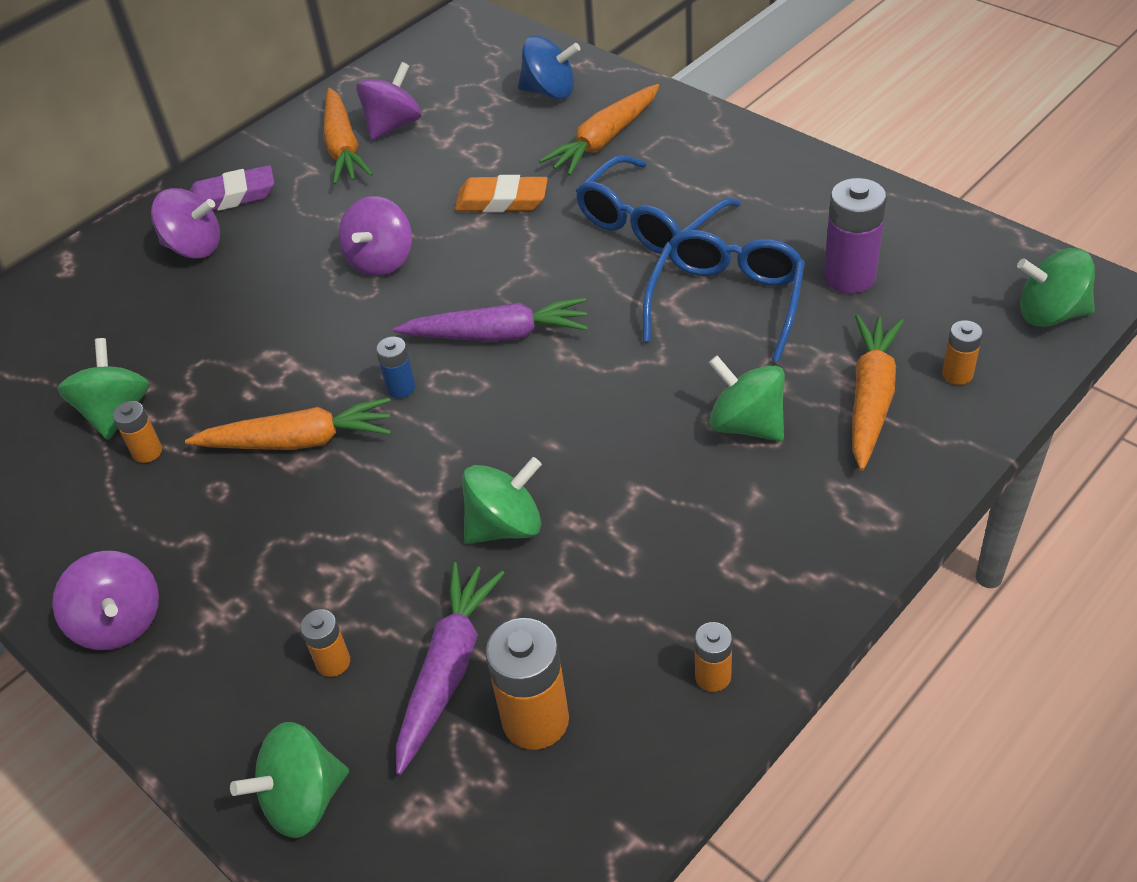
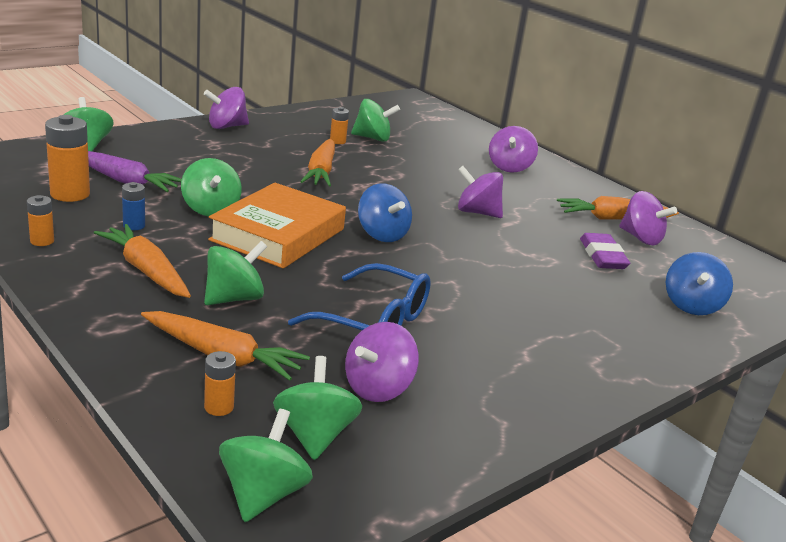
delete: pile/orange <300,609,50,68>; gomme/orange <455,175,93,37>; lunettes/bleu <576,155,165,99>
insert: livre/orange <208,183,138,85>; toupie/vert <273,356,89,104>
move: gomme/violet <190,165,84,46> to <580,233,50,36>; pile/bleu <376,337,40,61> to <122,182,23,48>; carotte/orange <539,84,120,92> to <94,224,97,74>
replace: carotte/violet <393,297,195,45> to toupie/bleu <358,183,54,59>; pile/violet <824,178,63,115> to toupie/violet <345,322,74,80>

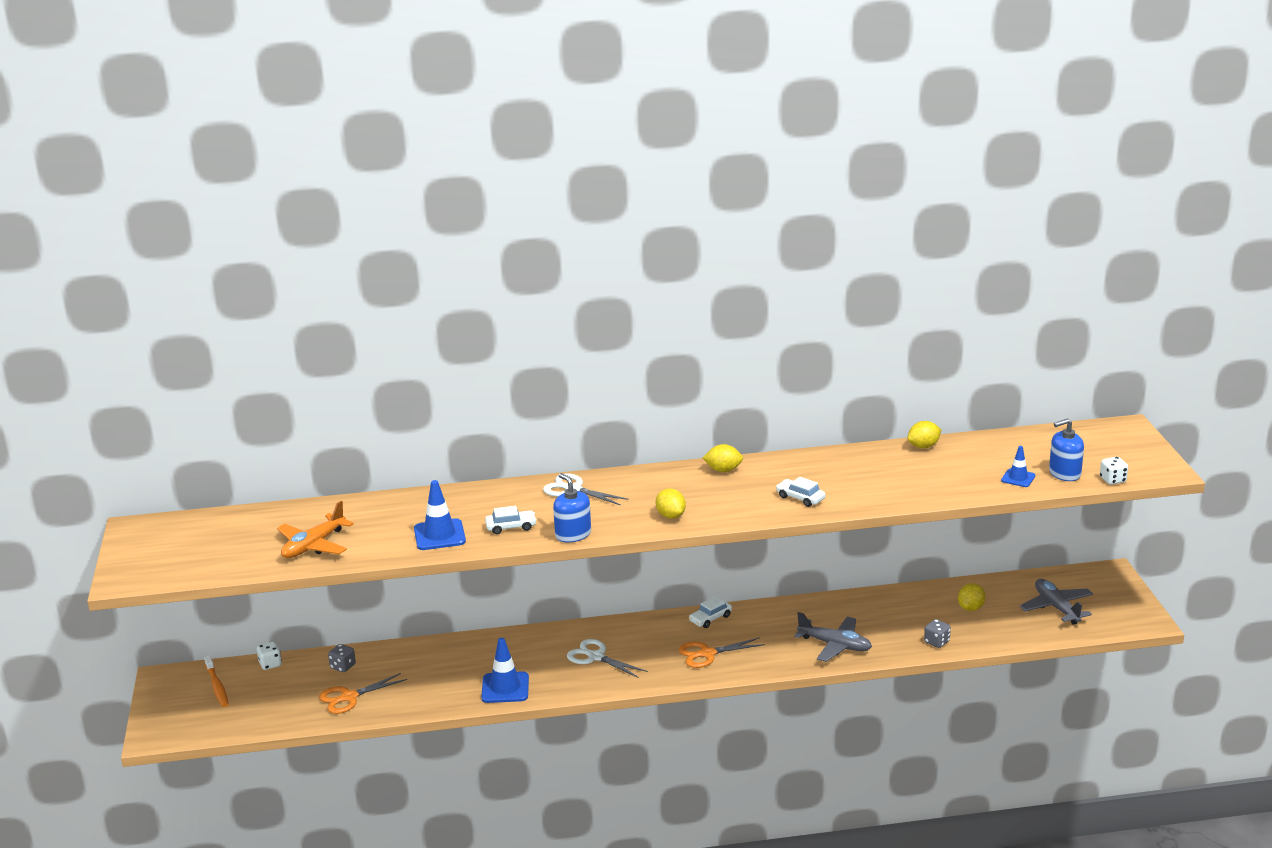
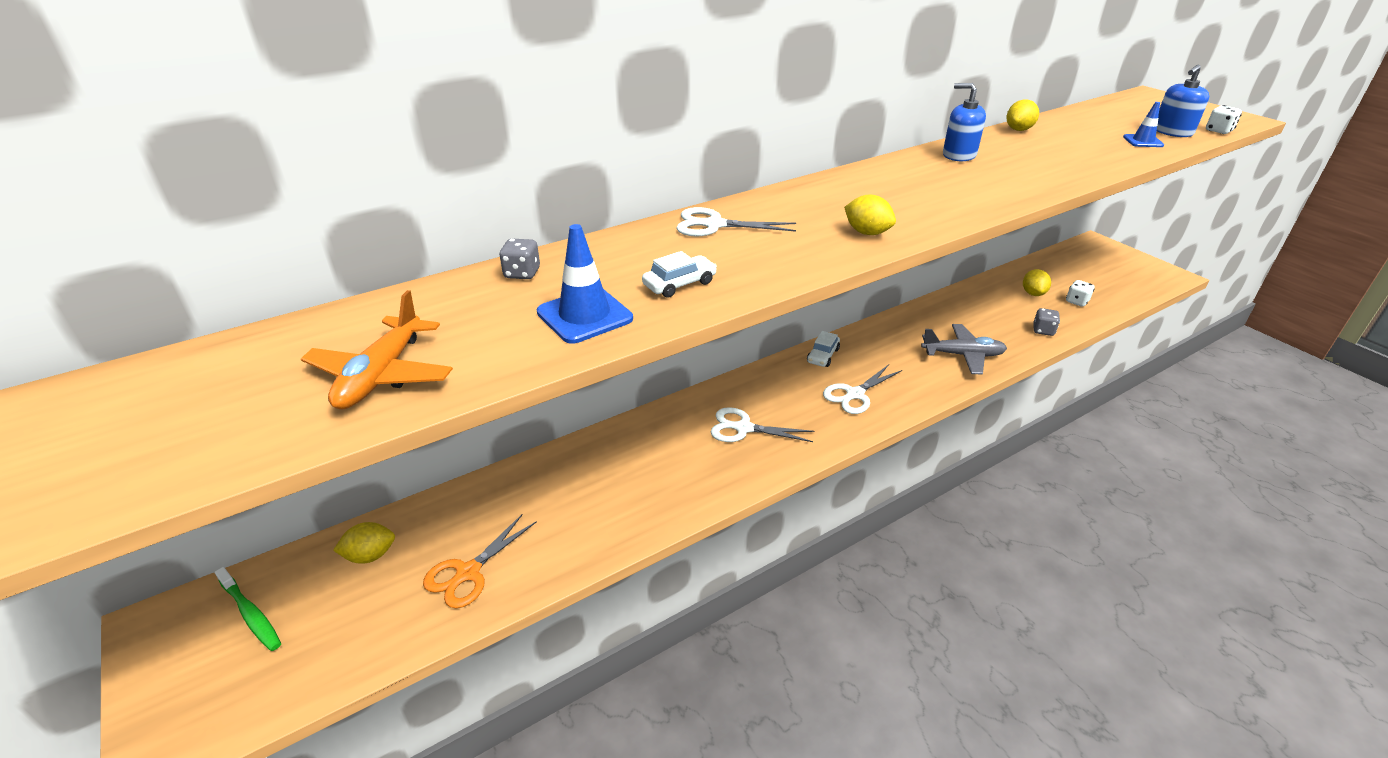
delete: cône de chantier/bleu <481,638,48,65>; voiture/blanc <776,477,49,30>; avion/gris <1020,579,73,46>
move: dé/blanc <257,642,25,28> to <1066,280,29,27>; dé/gris <328,644,28,28> to <499,239,41,40>; distributeur de savon/bleu <553,473,38,69> to <943,83,43,78>; citron/jaune <703,444,40,28> to <333,522,62,42>
recolor: brosse à dents/orange <204,655,25,52> to brosse à dents/vert <215,567,66,84>; ciseaux/orange <679,637,86,31> to ciseaux/blanc <823,364,79,50>

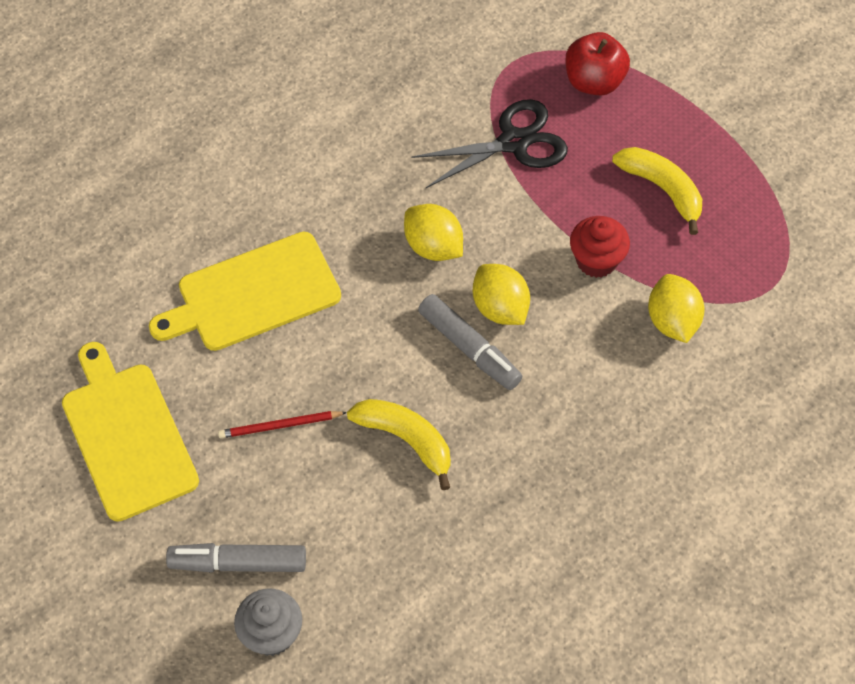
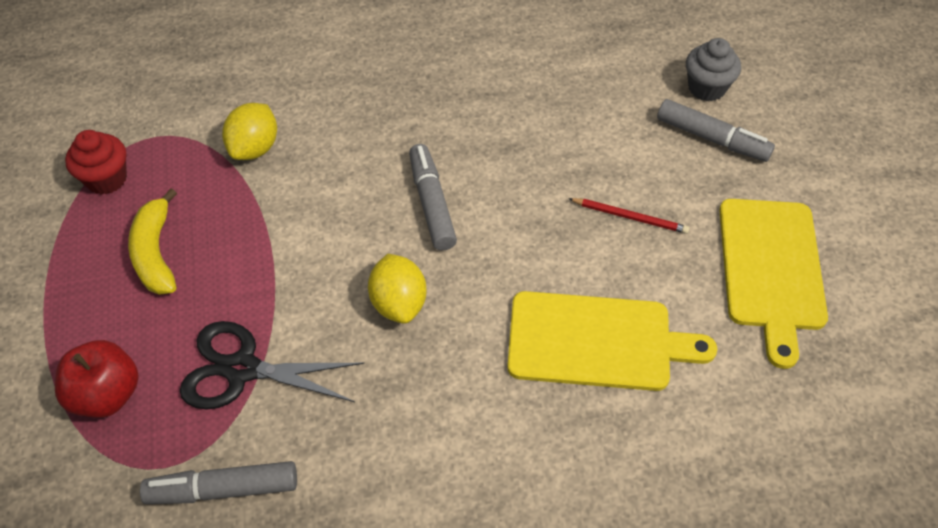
delete: banane/jaune <347,399,104,91>; citron/jaune <473,264,57,61>
insert: feutre/gris <140,461,157,43>
move: muffin/rouge <570,216,60,62> to <65,130,62,65>

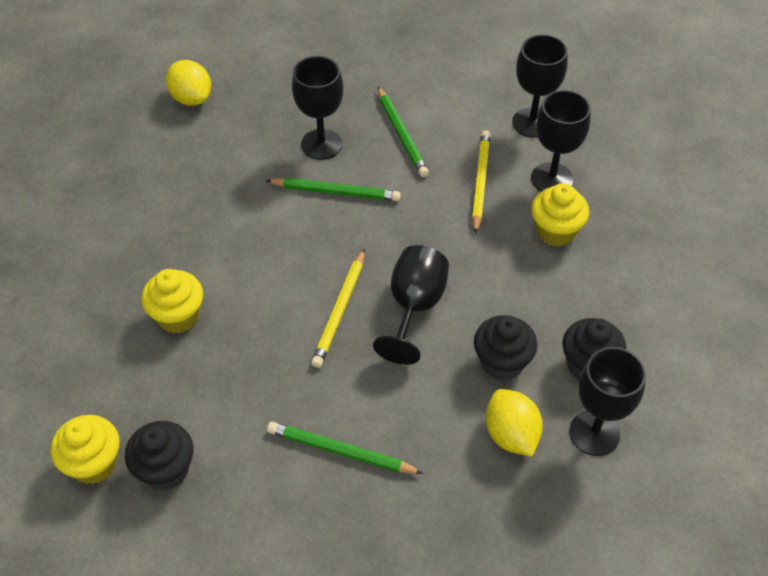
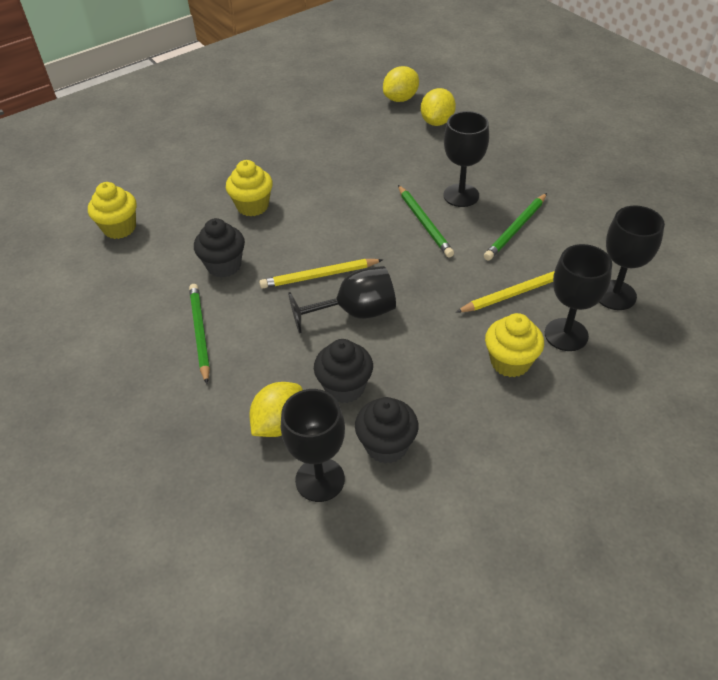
insert: citron/jaune <383,66,36,36>
move: muffin/noir <125,421,69,70> to <194,218,51,60>

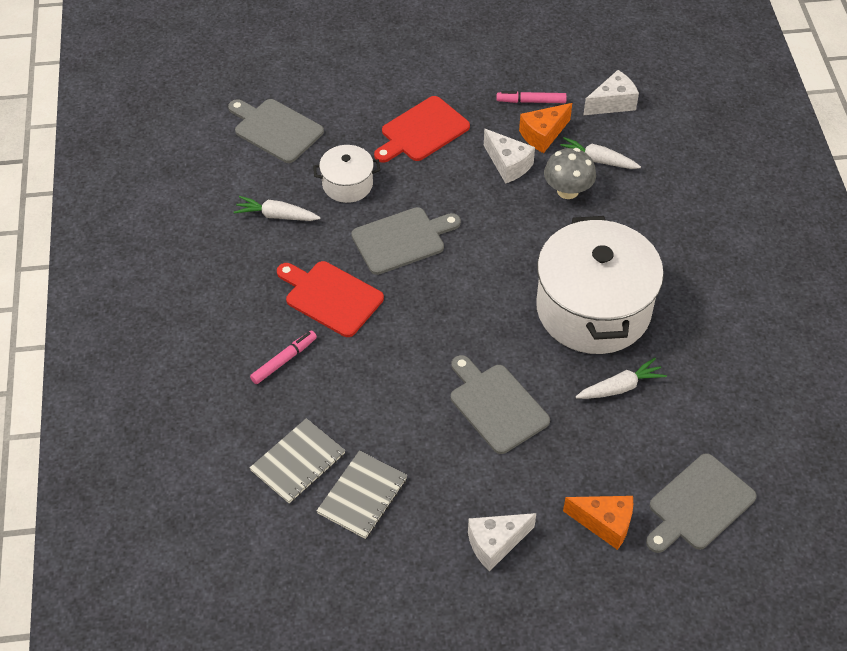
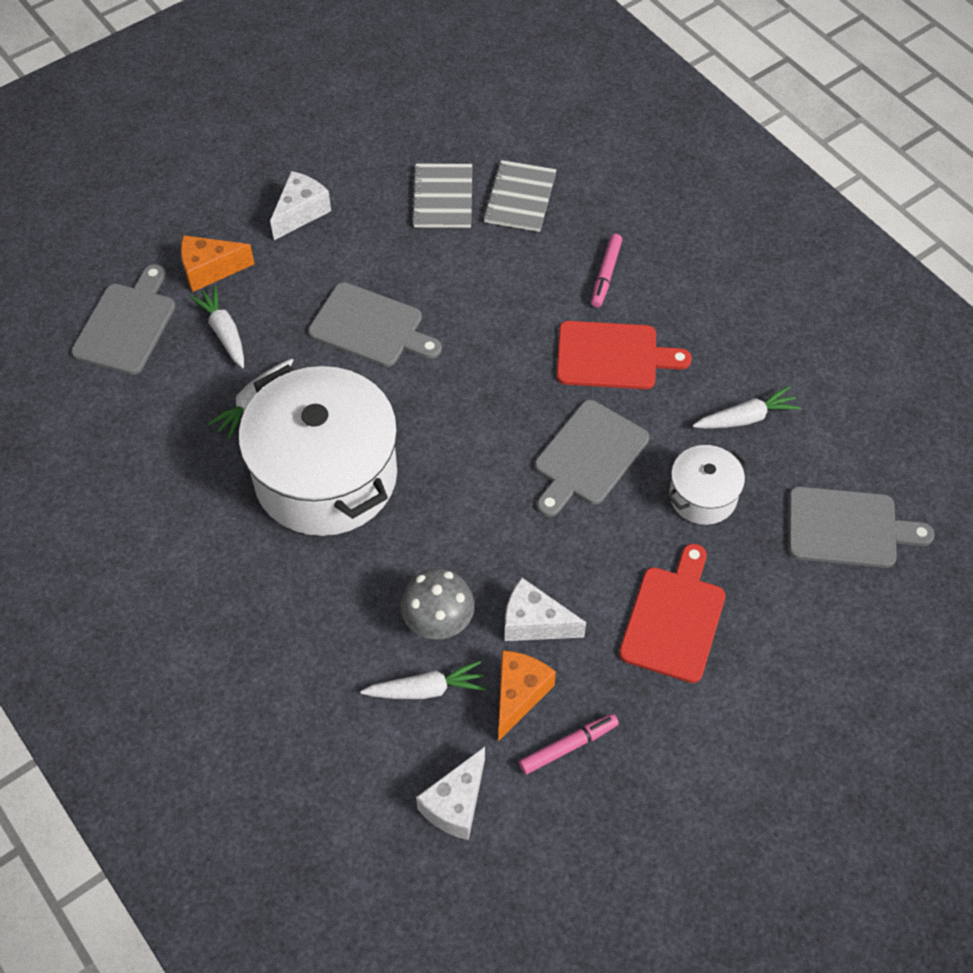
insert: carotte/blanc <190,286,54,82>

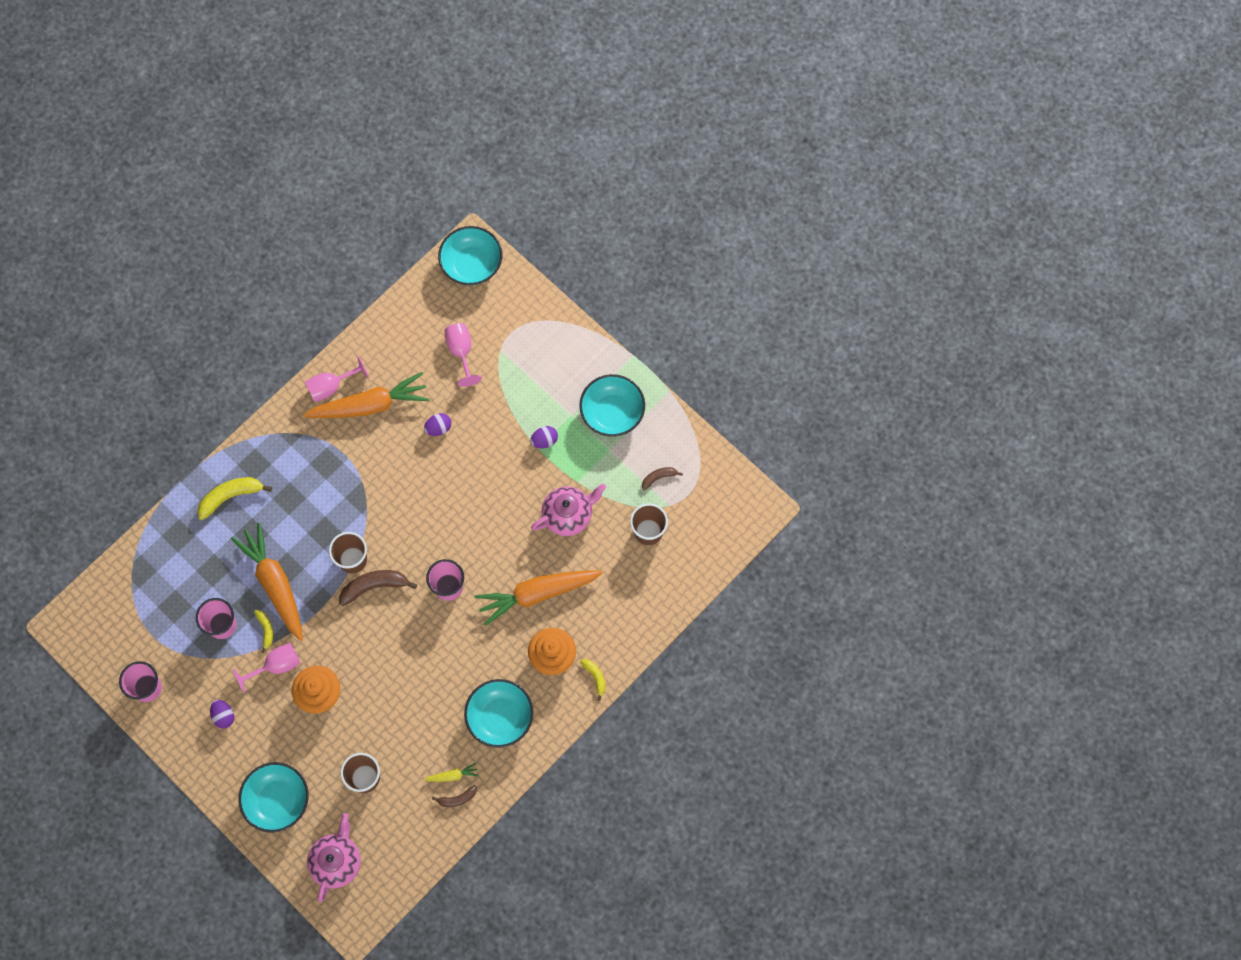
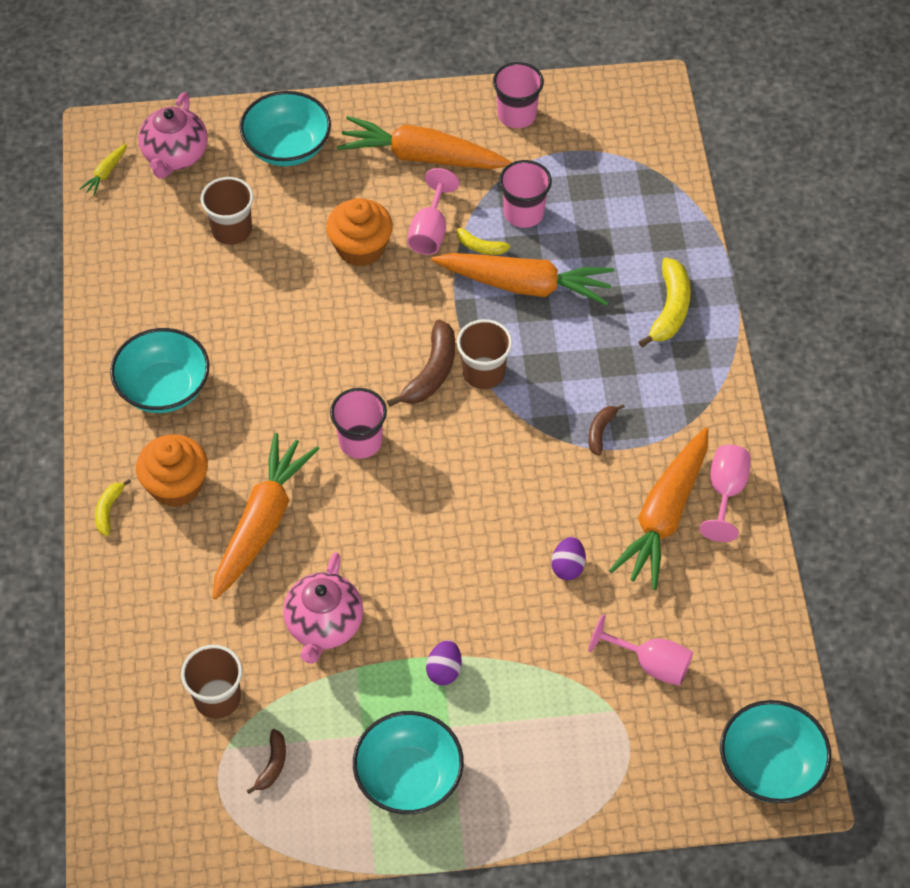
move: carotte/jaune <424,763,55,19> to <79,144,48,52>; banane/marron <432,785,45,22> to <588,404,37,52>
replace: œuf/violet <210,700,24,29> to carotte/orange <337,116,175,53>
rotate: théière/rose <307,813,54,89> = <138,92,70,87> 45 degrees clockwise; banane/jaune <580,659,25,42> = <95,479,36,57> 90 degrees clockwise

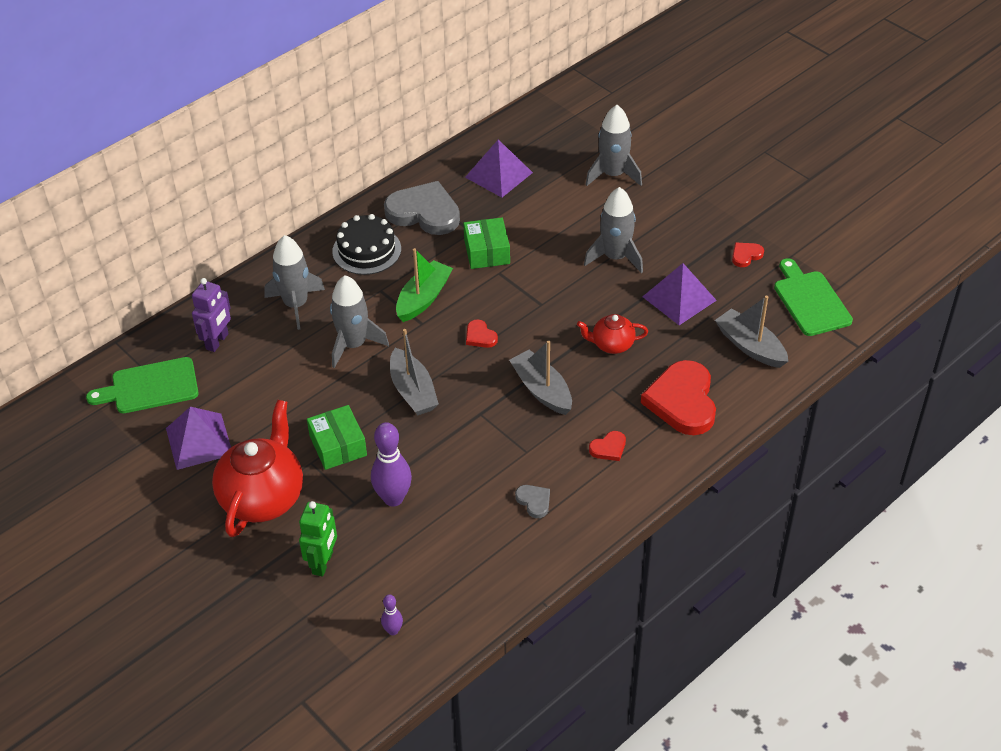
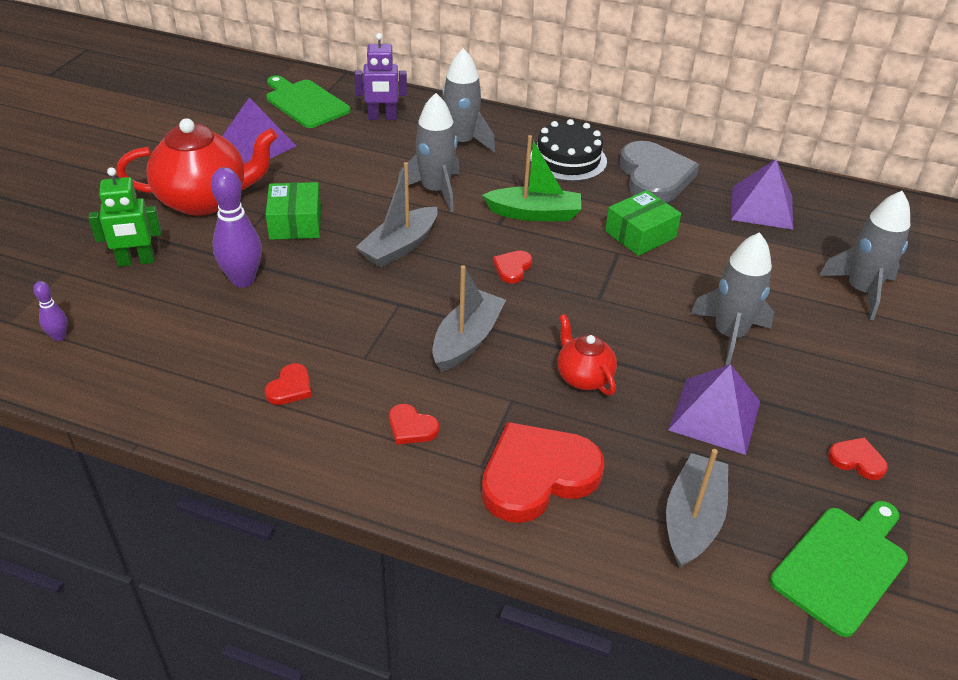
recolor: cœur/gris <515,485,35,33> to cœur/rouge <265,363,47,42>
rotate: boîte/vert <307,405,60,65> = <266,182,55,58> 45 degrees counterclockwise

